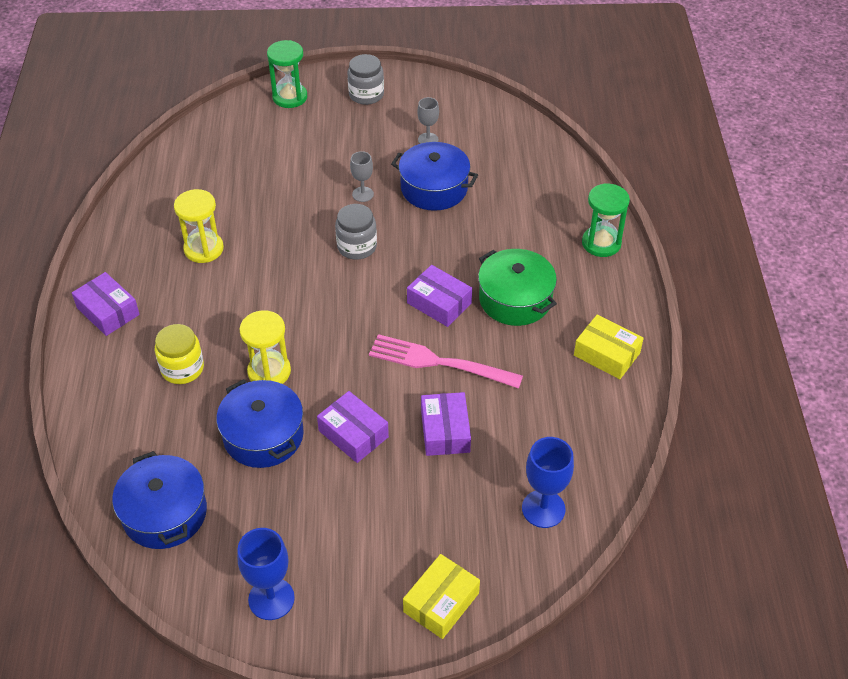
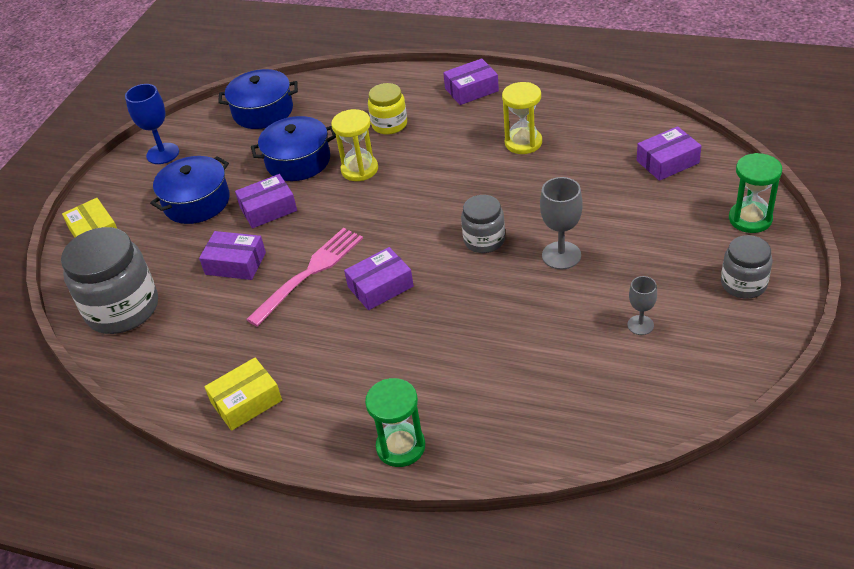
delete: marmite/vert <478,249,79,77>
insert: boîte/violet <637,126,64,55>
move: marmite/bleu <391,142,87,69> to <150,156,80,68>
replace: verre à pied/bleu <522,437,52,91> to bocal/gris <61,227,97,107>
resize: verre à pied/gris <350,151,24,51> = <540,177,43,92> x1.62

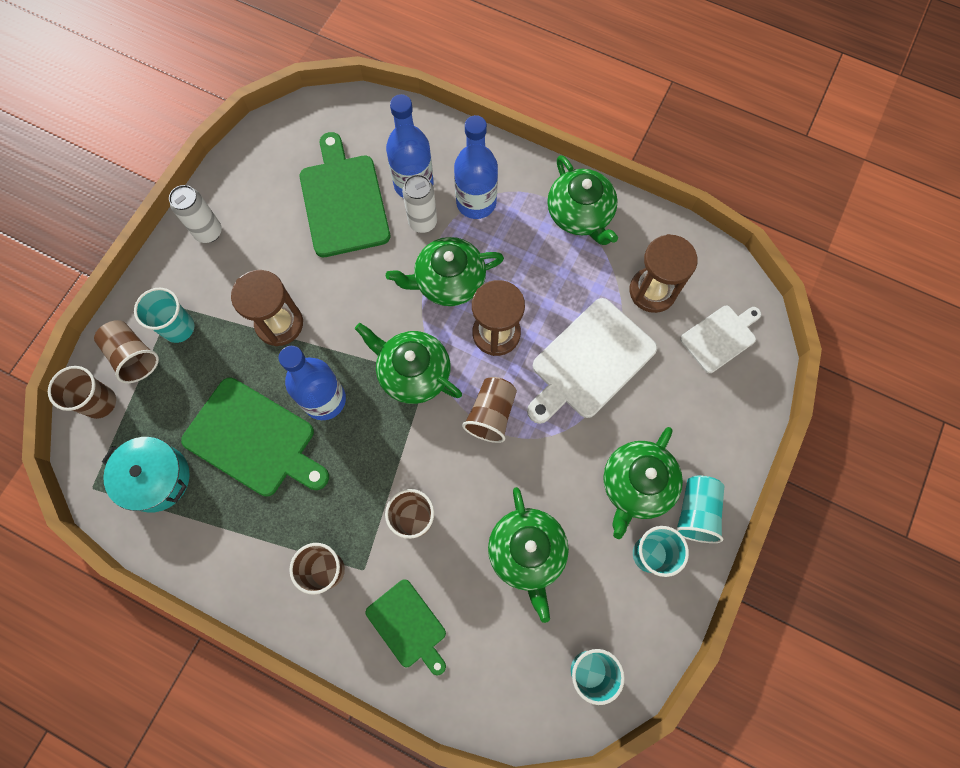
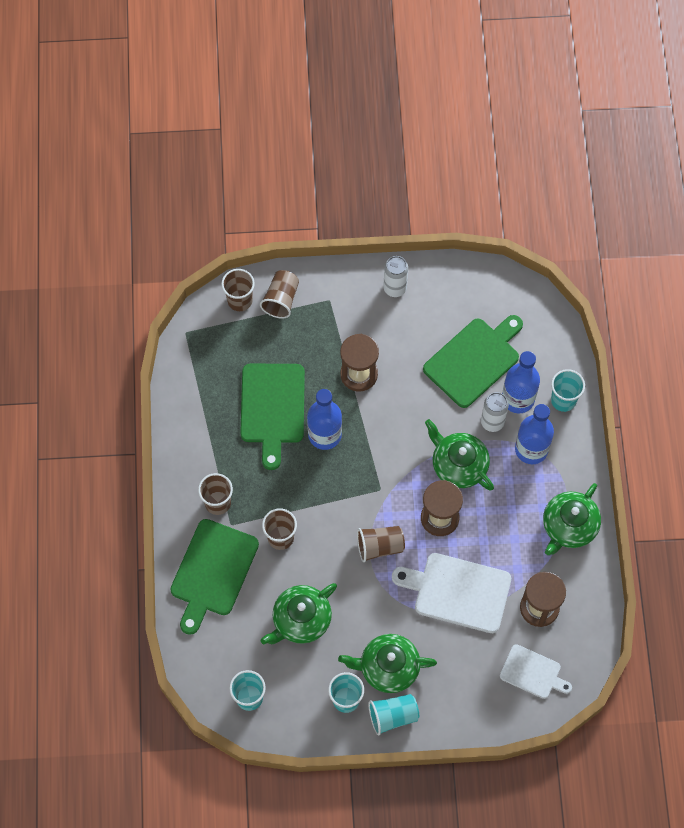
delete: marmite/turquoise <102,437,88,76>; théière/vert <355,323,107,81>
move: gobelet/turquoise <134,288,60,55> to <551,369,34,43>
resize: planche à découper/vert <366,579,80,96> = <170,519,89,116> x1.67

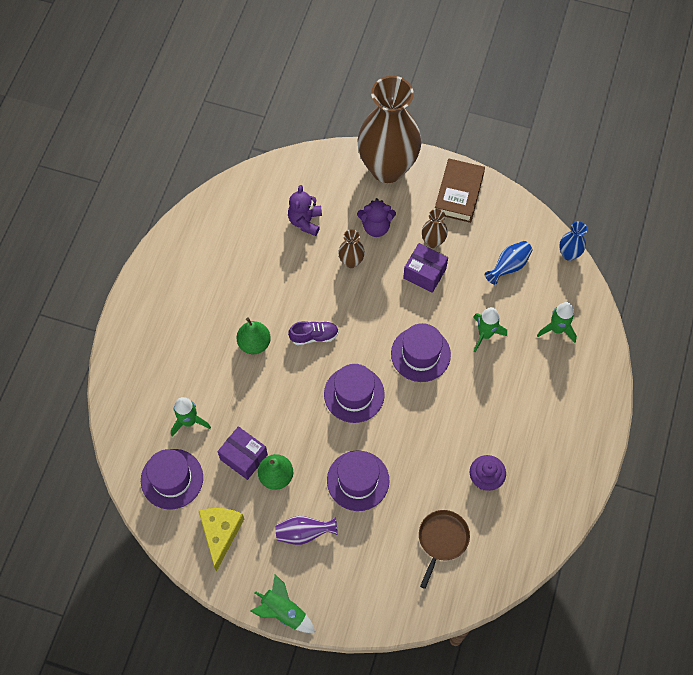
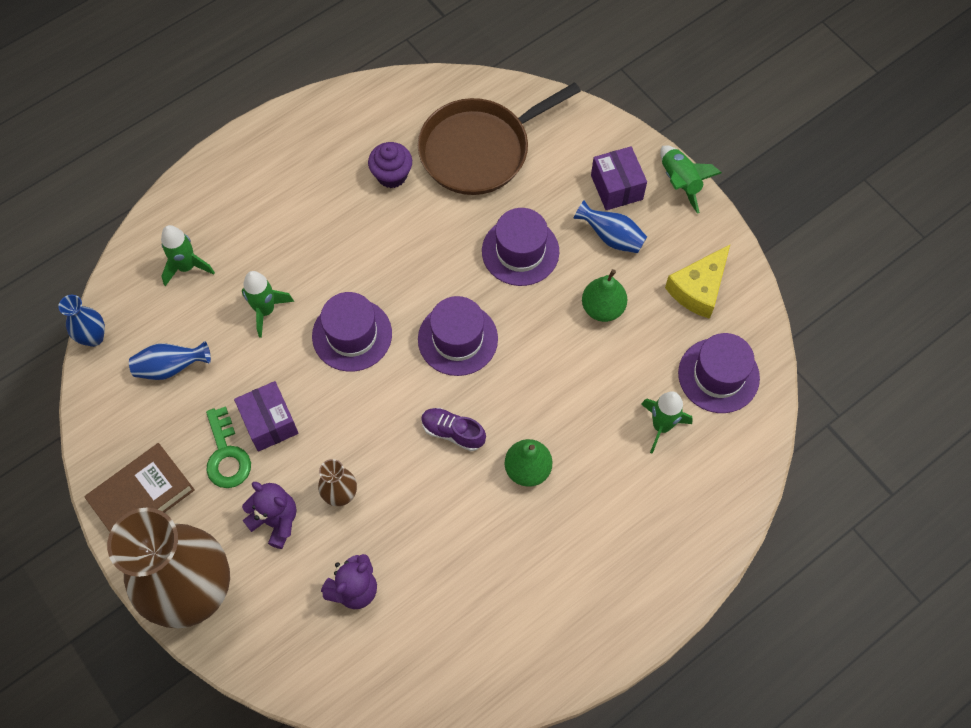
move: boîte/violet <217,426,51,54> to <591,146,56,64>
replace: vase/marron <422,209,26,39> to clé/vert <206,406,45,82>
recolor: vase/violet <275,516,62,29> to vase/bleu <573,200,74,53>
resize: poêle/marron <419,510,51,79> = <418,82,163,113> x1.82

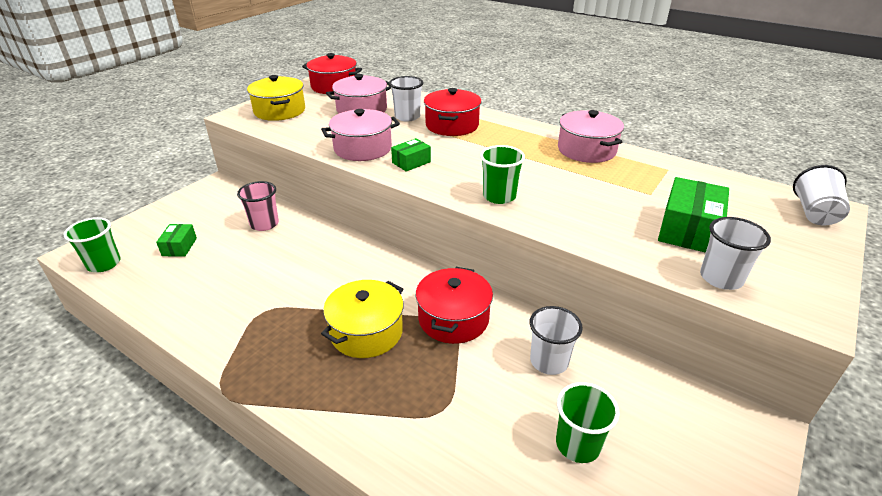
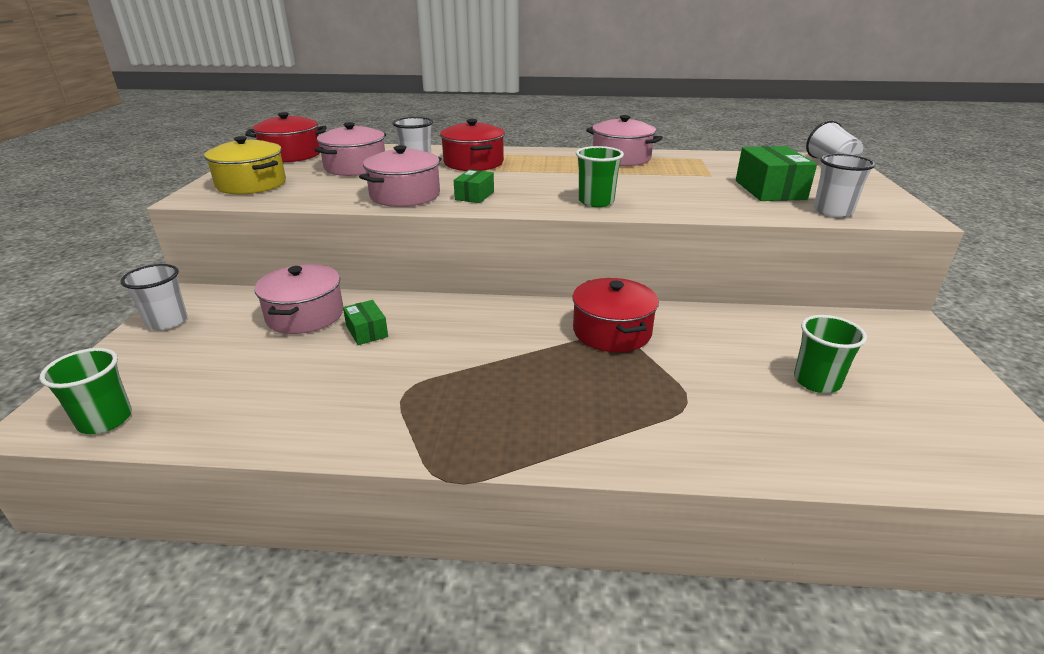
delete: marmite/jaune <321,280,83,78>
move: boîte/vert <156,224,41,33> to <343,300,45,45>; gobelet/blanc <530,306,53,69> to <120,264,67,67>
replace: gobelet/rose <237,181,42,50> to marmite/rose <255,264,88,70>

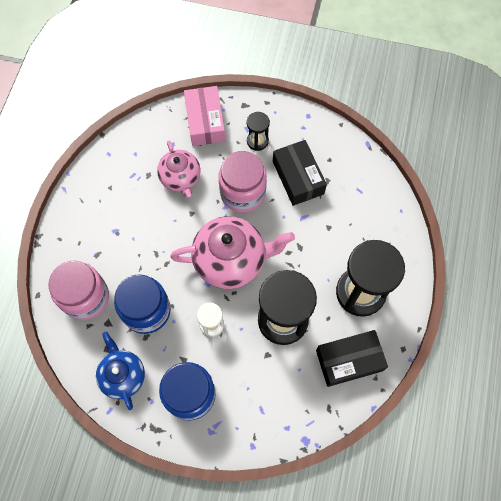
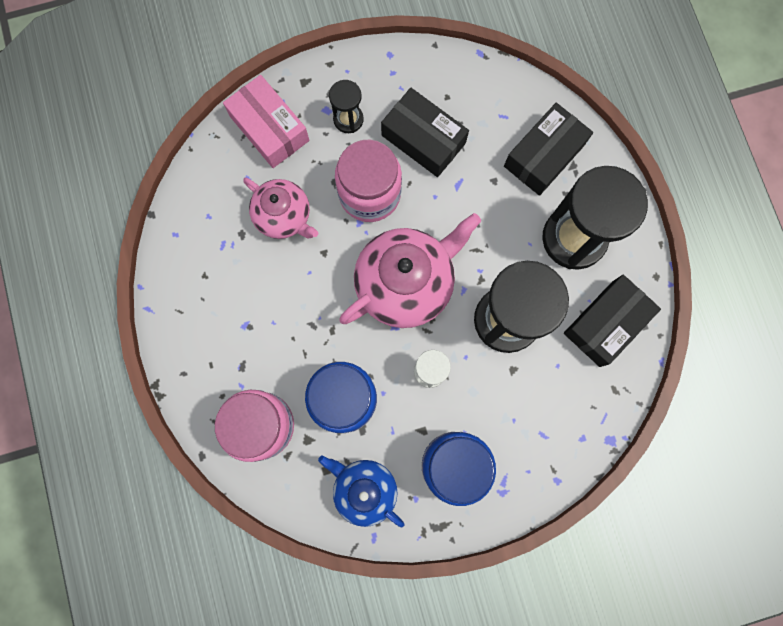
insert: boîte/noir <504,103,89,93>

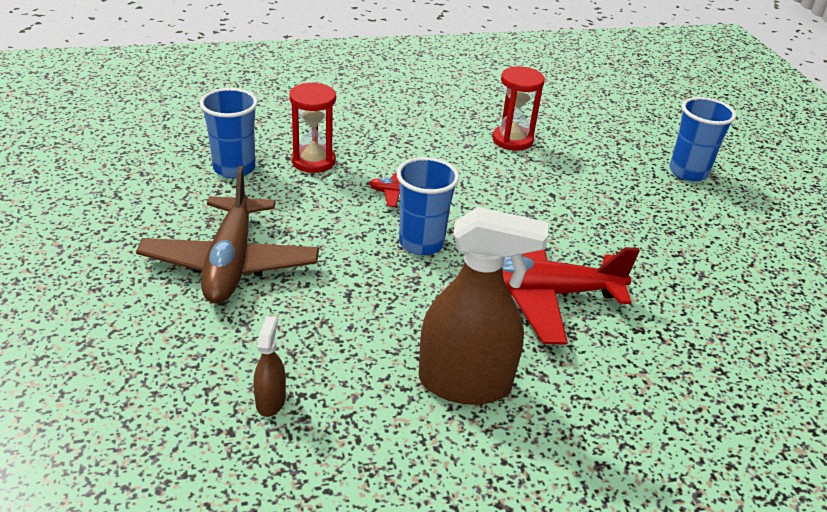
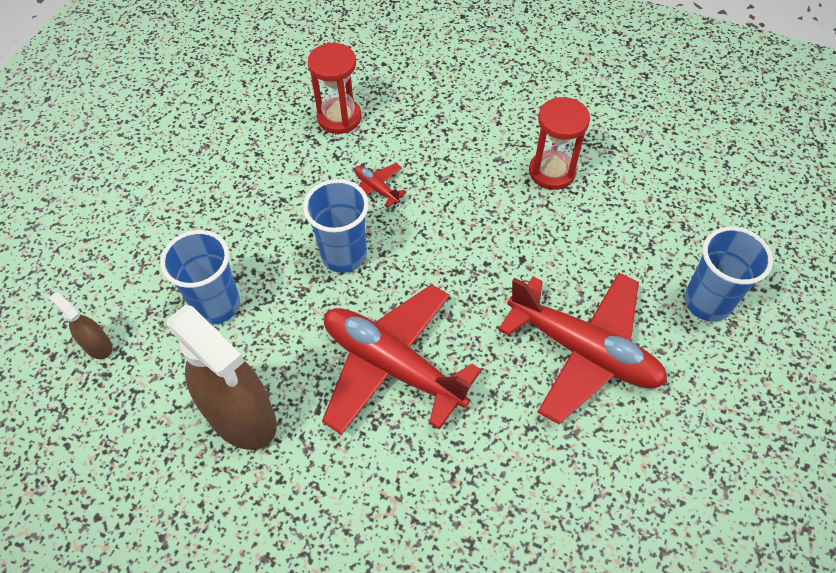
delete: avion/marron <136,166,183,138>
insert: avion/rouge <498,273,170,151>
move: gobelet/bleu <200,88,58,90> to <160,230,80,94>
rotate: vaporisateur/marron <253,316,33,101> = <49,292,64,67> 90 degrees counterclockwise

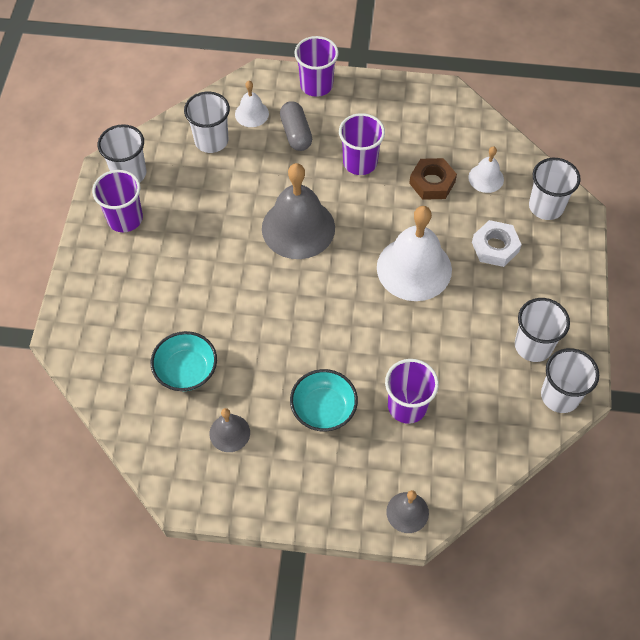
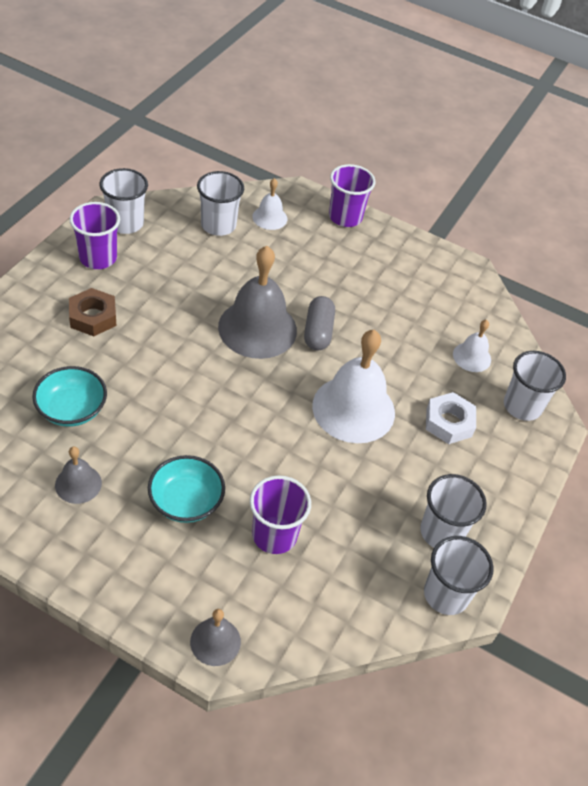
delete: gobelet/violet <339,113,46,62>
move: gélule/gris <280,101,32,50> to <304,296,31,55>; écrou/marron <409,158,48,42> to <69,288,48,48>

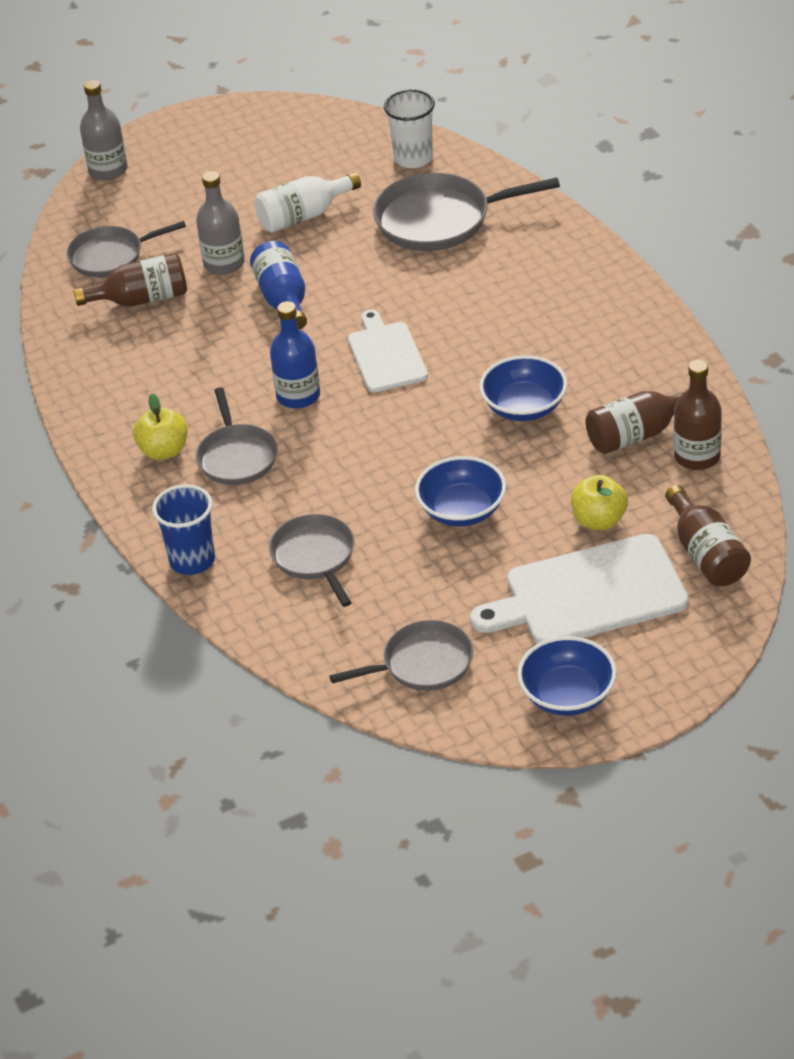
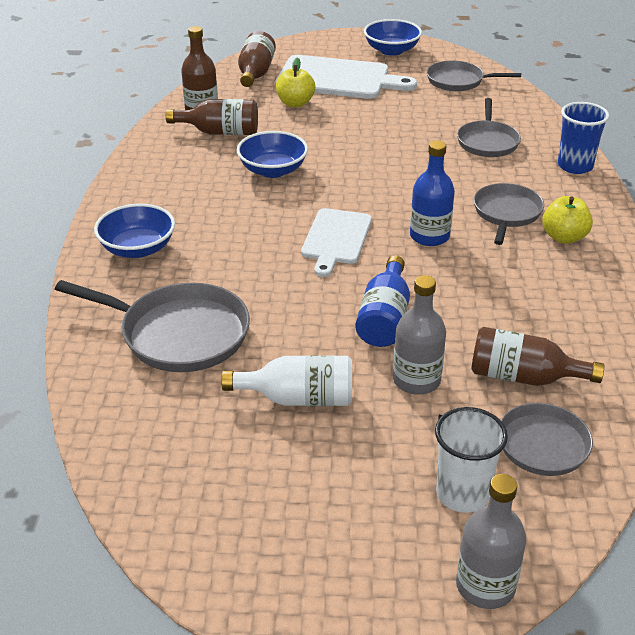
move: gobelet/blanc <384,89,51,79> to <435,407,73,106>; bol/bleu <415,456,91,70> to <94,204,81,54>

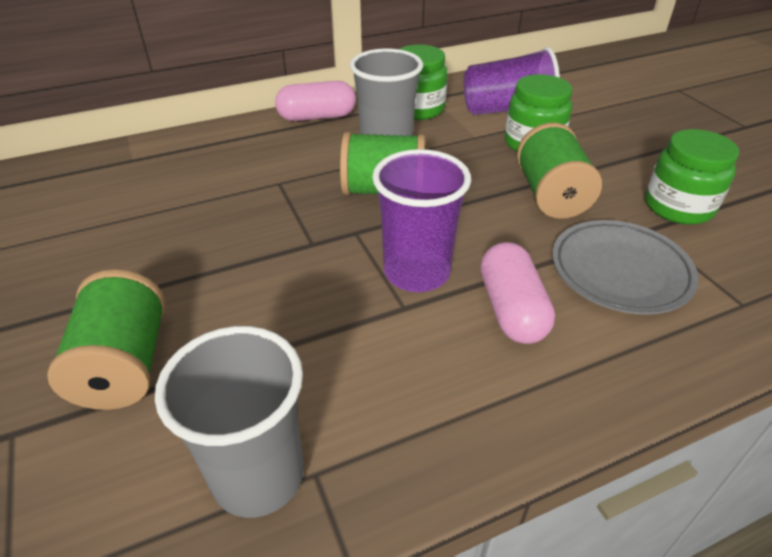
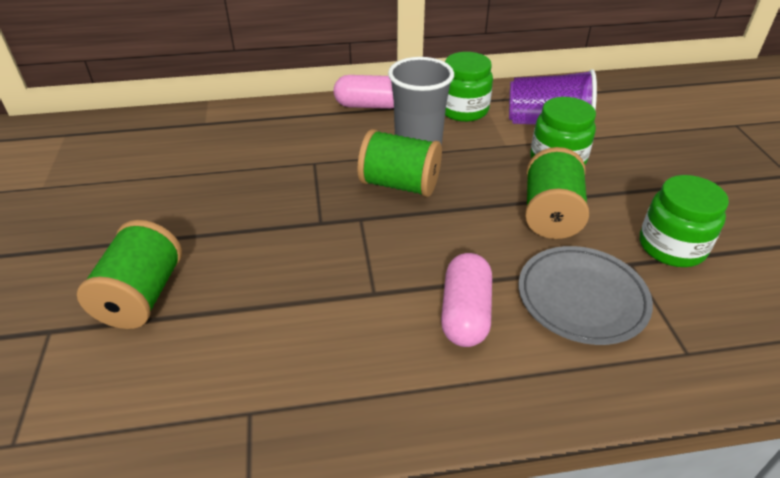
delete: gobelet/gris <155,326,149,192>; gobelet/violet <372,149,99,143>

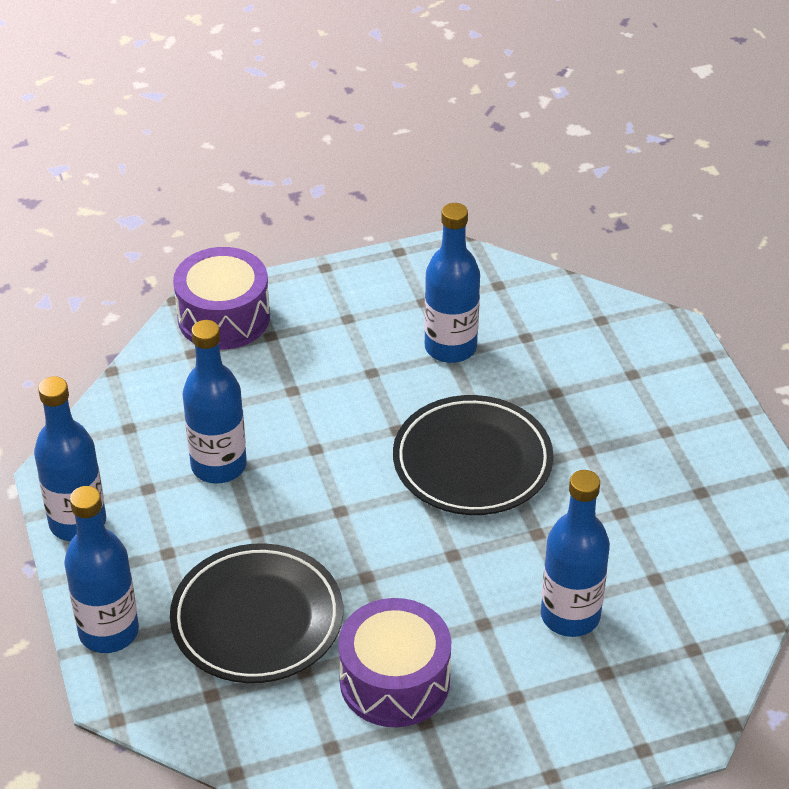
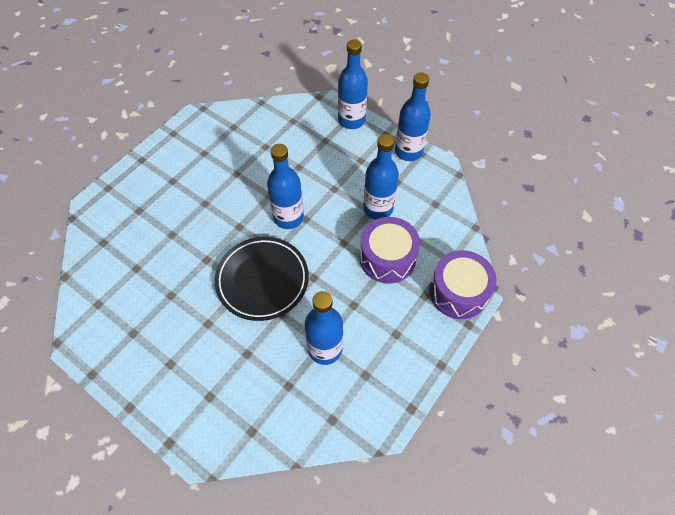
delete: assiette/noir <170,543,173,140>
move: tambour/violet <338,598,113,129> to <360,217,60,67>; bouteille/bleu <541,470,69,167> to <267,144,37,85>

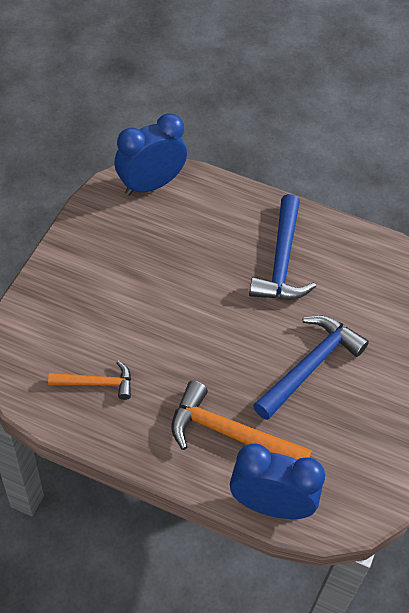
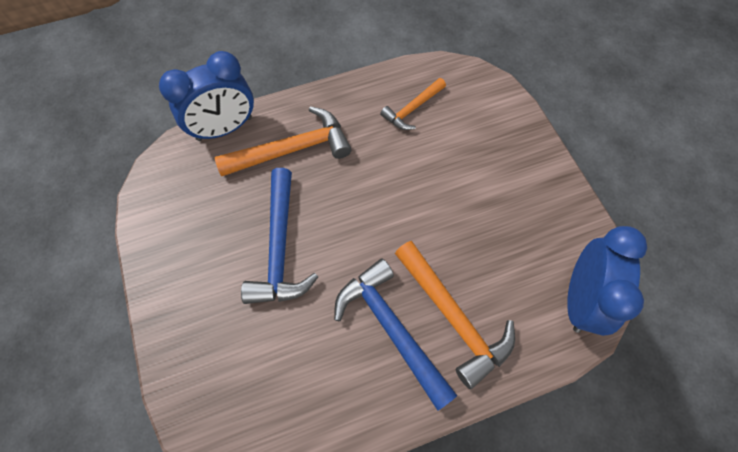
insert: marteau/orange <395,241,120,148>

